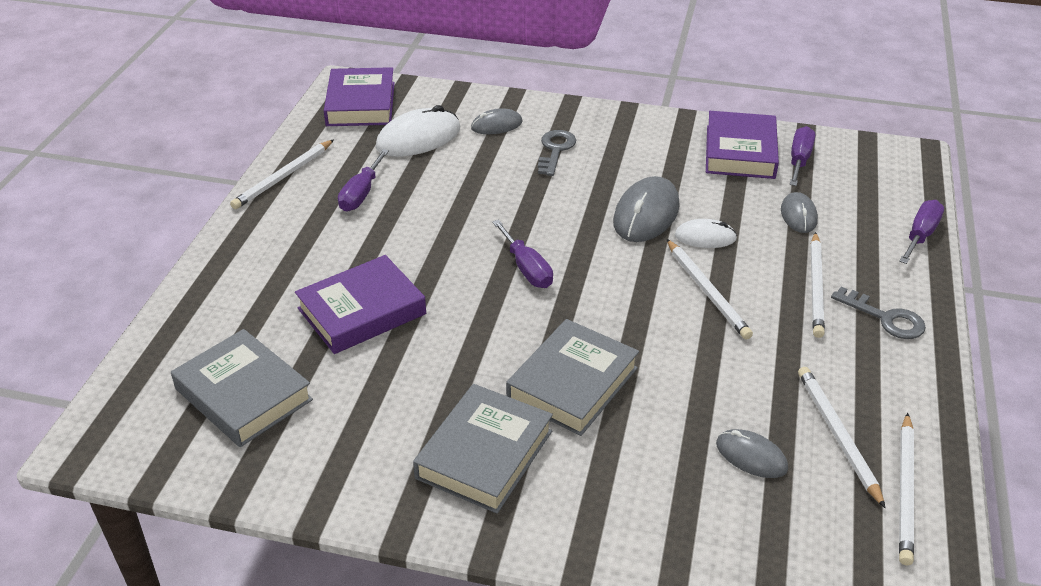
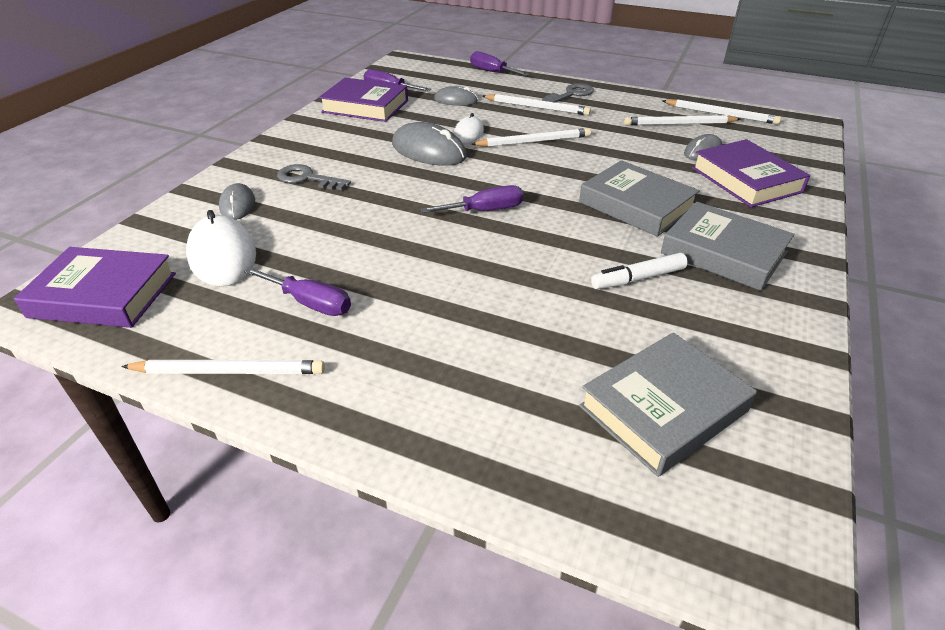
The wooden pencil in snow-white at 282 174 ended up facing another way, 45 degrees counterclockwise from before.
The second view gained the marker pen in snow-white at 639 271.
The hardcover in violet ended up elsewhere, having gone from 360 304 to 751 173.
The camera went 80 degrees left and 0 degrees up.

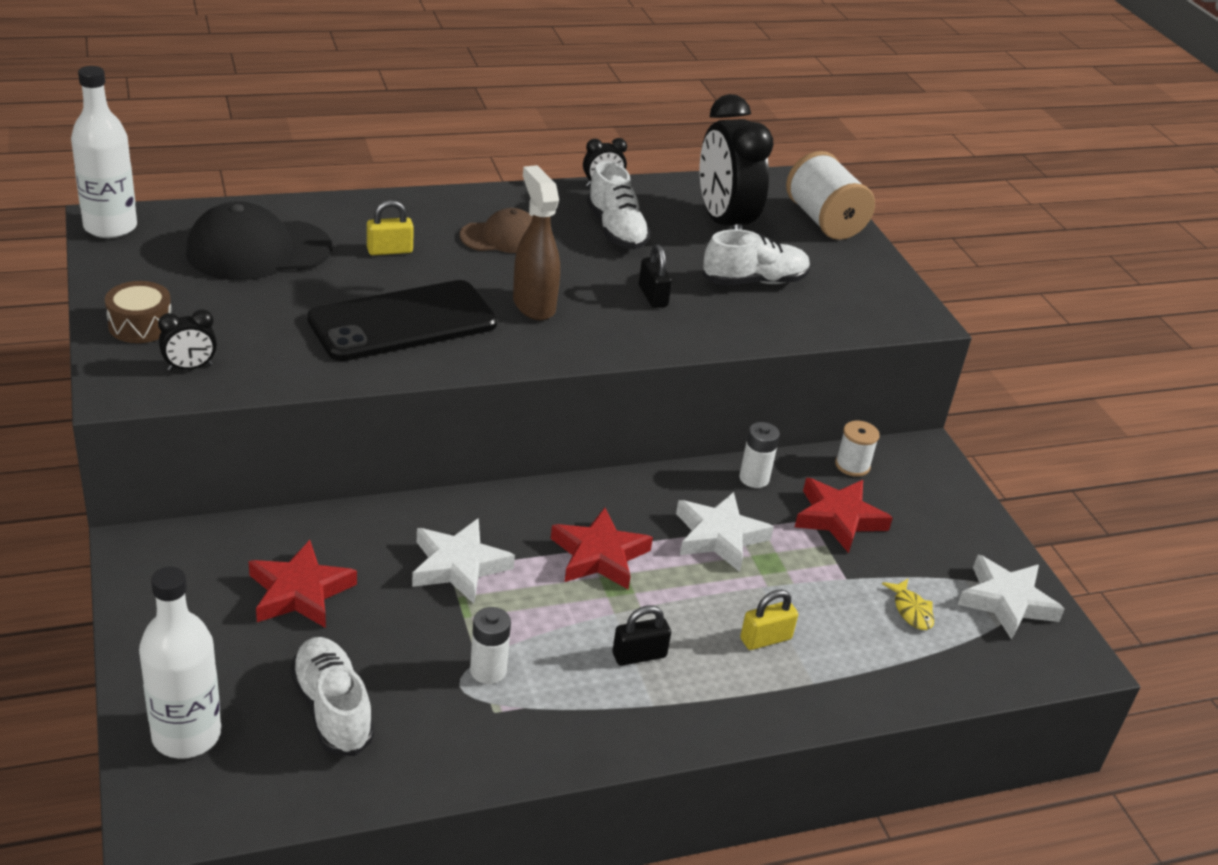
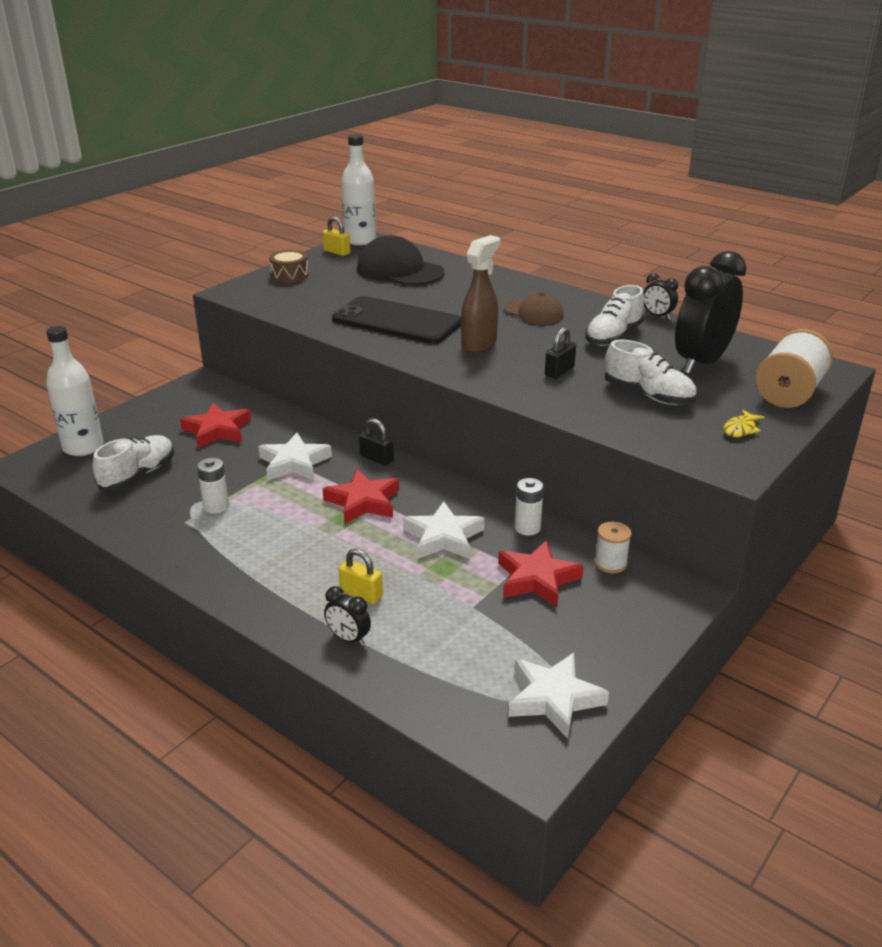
The lock in golden ended up elsewhere, having gone from 390 227 to 336 236.
The clock in ebony ended up elsewhere, having gone from 187 340 to 347 616.
The lock in ebony ended up elsewhere, having gone from 641 635 to 376 441.
The fish in golden ended up elsewhere, having gone from 908 604 to 744 423.
The camera went 60 degrees right and 5 degrees down.

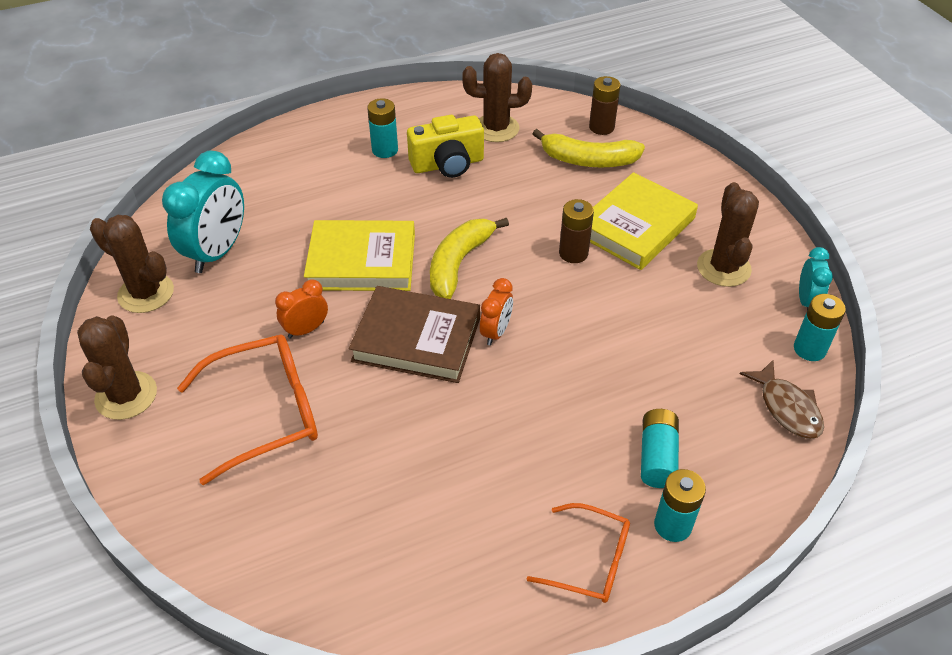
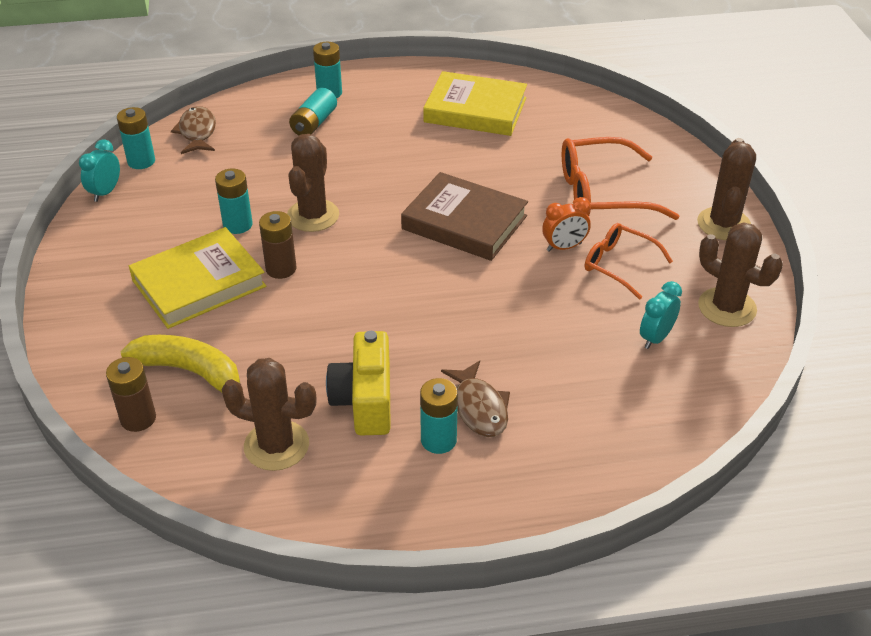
The second view gained the battery in aqua at 234 201.
The saguaro cactus in russet ended up elsewhere, having gone from 728 234 to 313 183.
The camera in golden at 445 146 ended up facing another way, 90 degrees counterclockwise from before.
The hardcover in golden ended up elsewhere, having gone from 359 255 to 475 103.
The second view gained the fish in russet at 475 399.
The spectacles in orange-coloured ended up elsewhere, having gone from 578 553 to 629 261.
The size of the clock in aqua at 203 212 changed by a factor of 0.53.
The second view lost the toy banana in golden at 469 258.
The second view lost the clock in orange-coloured at 496 312.
The camera went 165 degrees left and 5 degrees down.

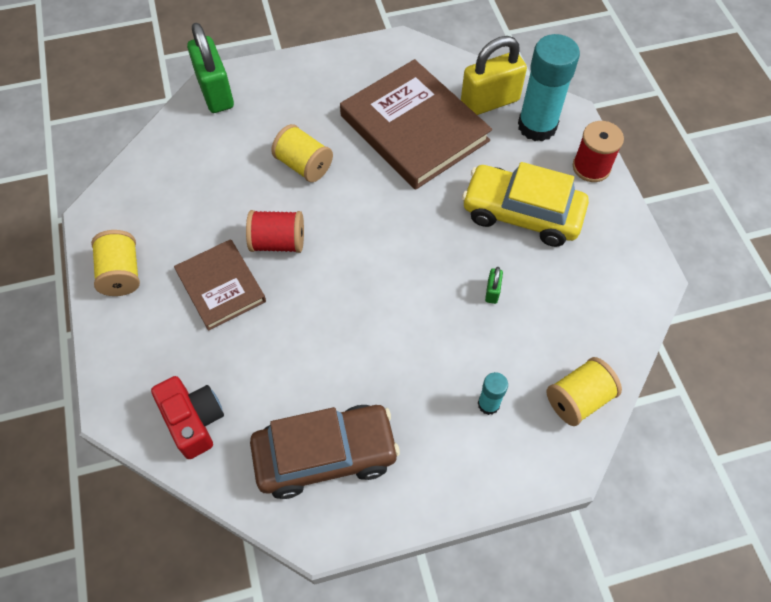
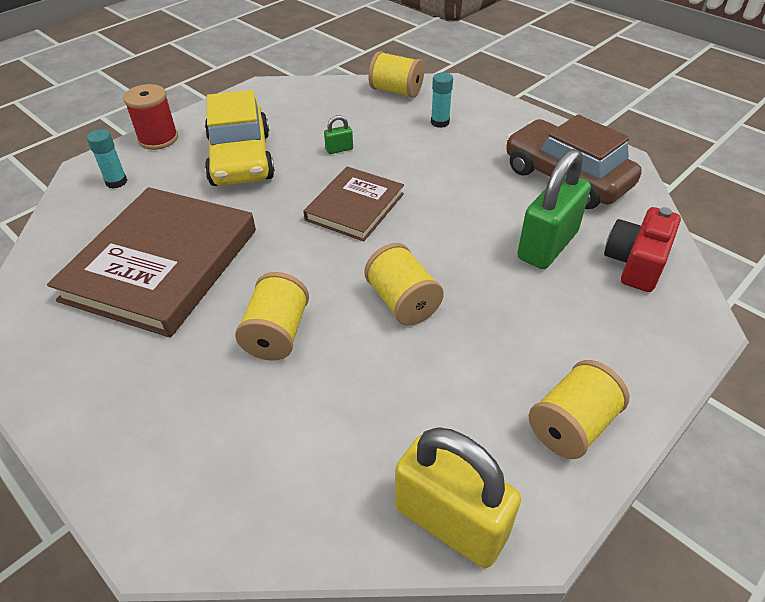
The size of the glue in aqua at 549 88 changed by a factor of 0.47.
The hardcover in russet ended up elsewhere, having gone from 220 285 to 353 203.
What was the spool in scarlet at 275 231 turned into the spool in golden at 404 284.
The lock in golden ended up elsewhere, having gone from 494 75 to 458 497.
The lock in green ended up elsewhere, having gone from 210 68 to 554 209.
The camera went 120 degrees left and 15 degrees down.

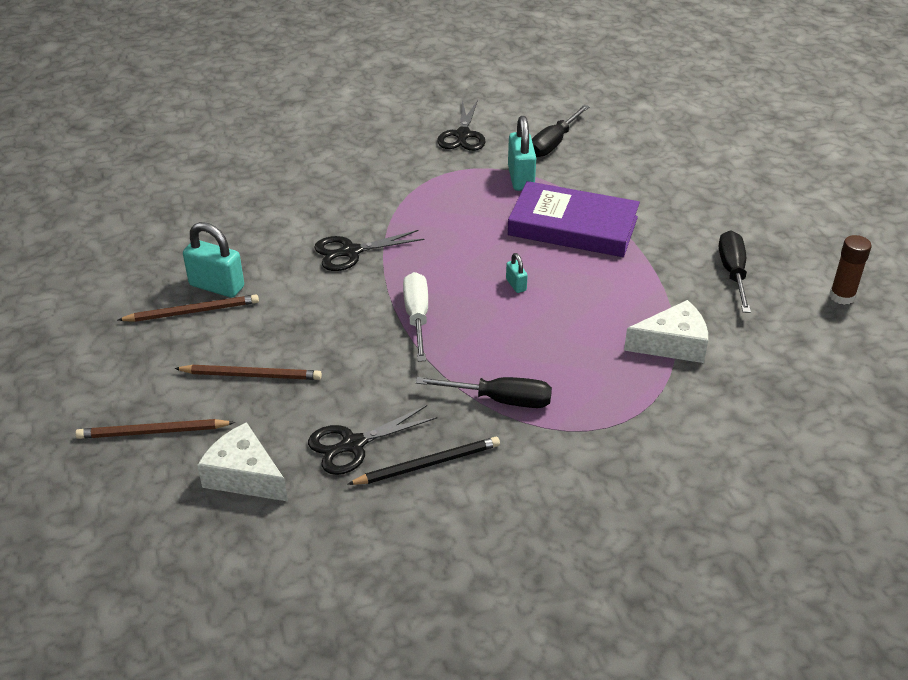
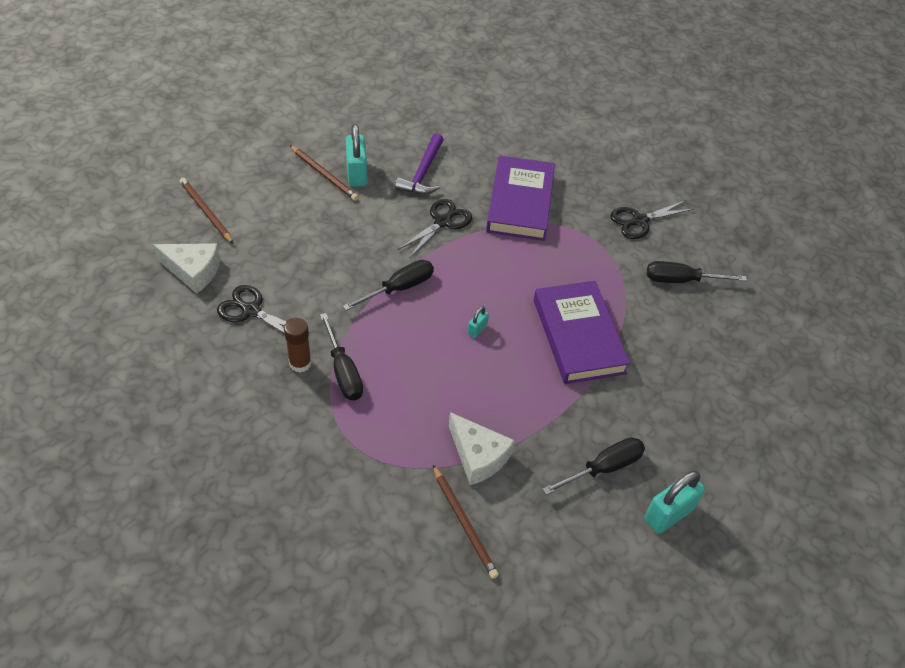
The cheese wedge in snow-white at 242 461 ended up facing another way, 105 degrees clockwise from before.
The glue in russet ended up elsewhere, having gone from 851 270 to 298 345.
What was the hand screwdriver in snow-white at 415 317 turned into the hand screwdriver in ebony at 388 285.
The second view gained the carpenter's hammer in violet at 419 164.
The shears in ebony at 369 250 ended up facing another way, 90 degrees clockwise from before.
The wooden pencil in russet ended up elsewhere, having gone from 248 372 to 466 522.
The second view gained the hardcover in violet at 520 198.
The lock in aqua ended up elsewhere, having gone from 522 153 to 675 502.
The second view lost the wooden pencil in ebony at 423 461.
The camera went 55 degrees right and 10 degrees up.

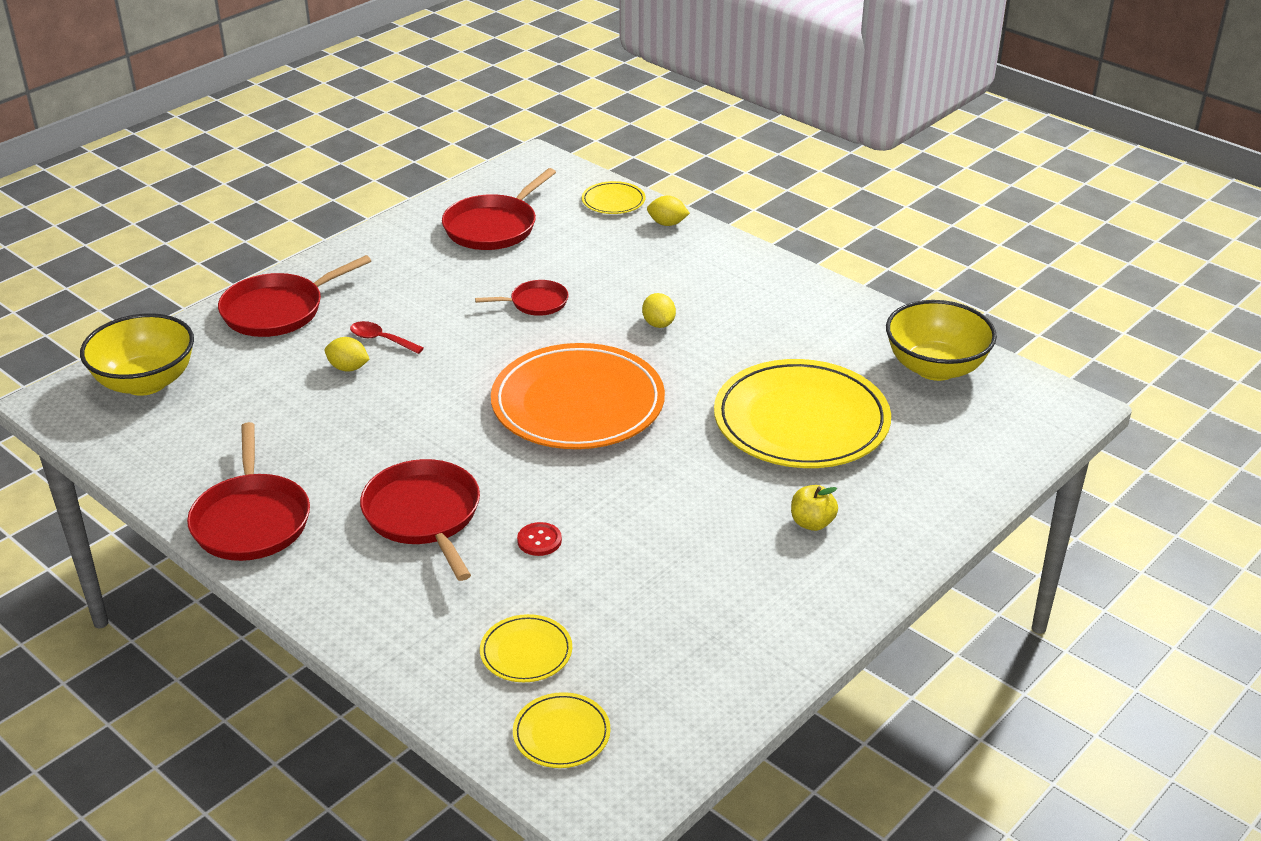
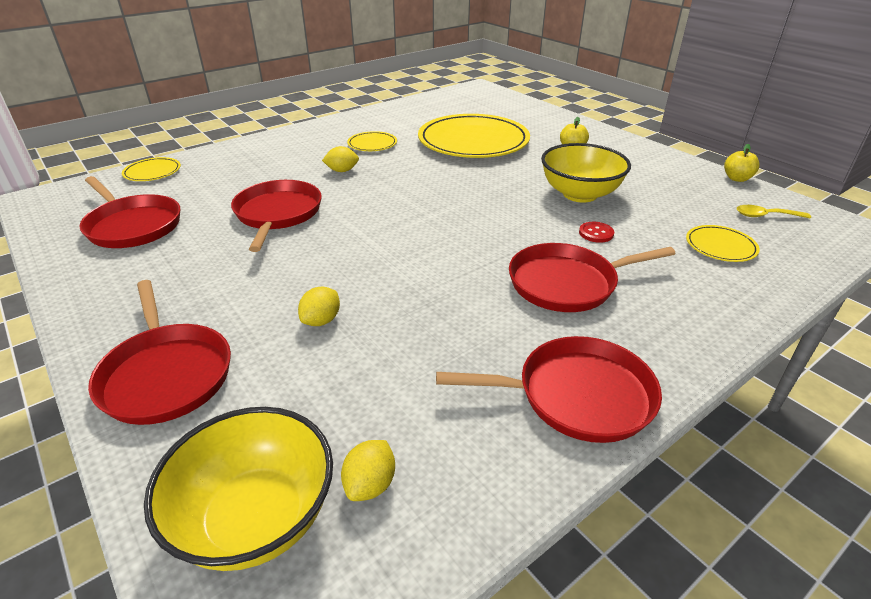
The size of the skillet in scarlet at 522 298 changed by a factor of 1.75.
The toy lemon in golden ended up elsewhere, having gone from 668 211 to 368 470.
The flat dish in golden ended up elsewhere, having gone from 562 730 to 372 141.
The serving bowl in golden ended up elsewhere, having gone from 941 340 to 586 173.
The second view gained the apple in golden at 742 163.
The second view gained the teaspoon in golden at 774 211.
The second view lost the teaspoon in scarlet at 387 337.
The second view lost the flat dish in orange-coloured at 578 396.
The camera went 80 degrees left and 0 degrees up.

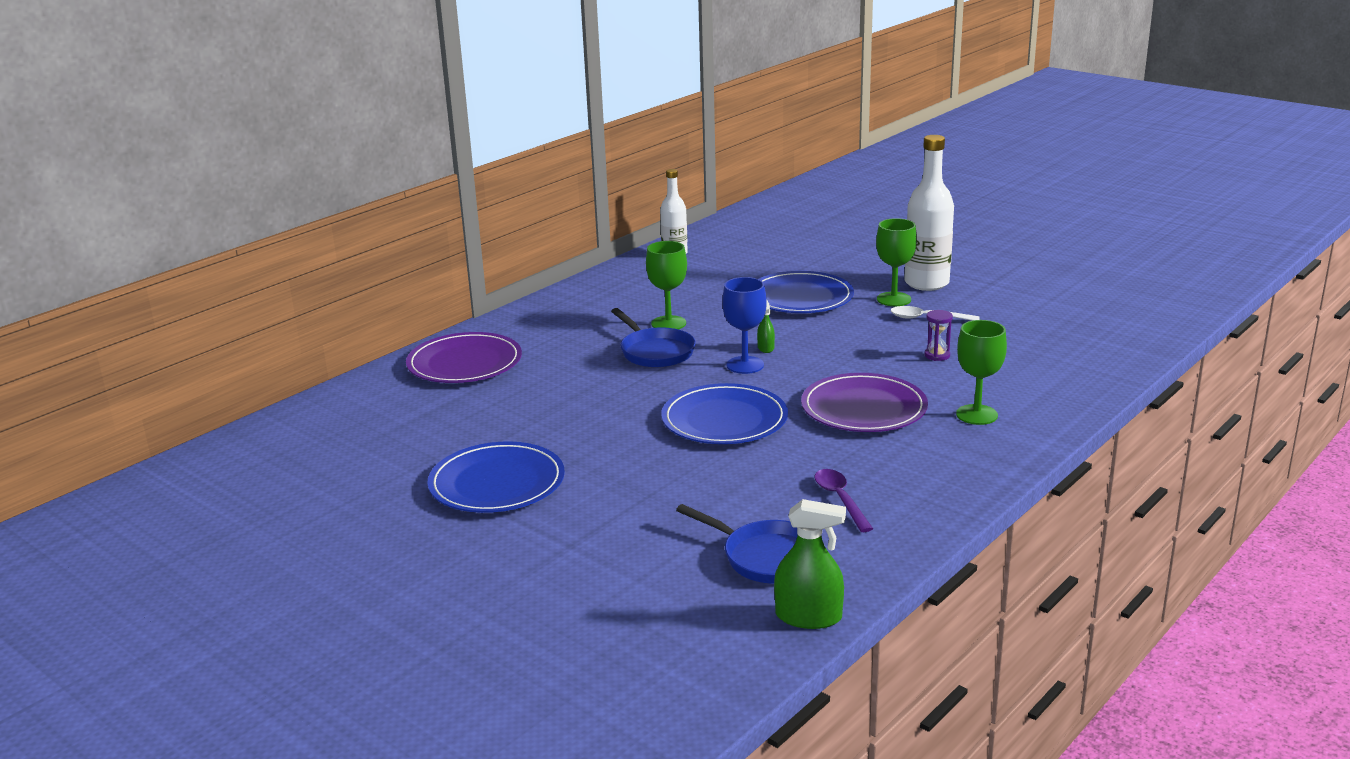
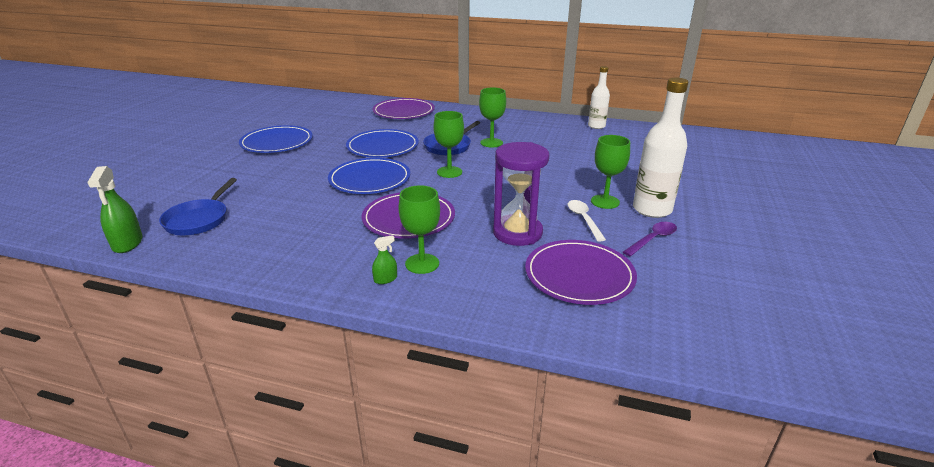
The flat dish in royal blue ended up elsewhere, having gone from 806 292 to 382 143.
The spray cleaner in green ended up elsewhere, having gone from 766 326 to 384 259.
What was the chalice in royal blue at 744 325 turned into the chalice in green at 448 144.
The size of the sand timer in violet at 938 335 changed by a factor of 2.36.
The second view gained the flat dish in violet at 581 272.
The teaspoon in violet ended up elsewhere, having gone from 844 500 to 650 239.
The camera went 65 degrees right and 5 degrees up.

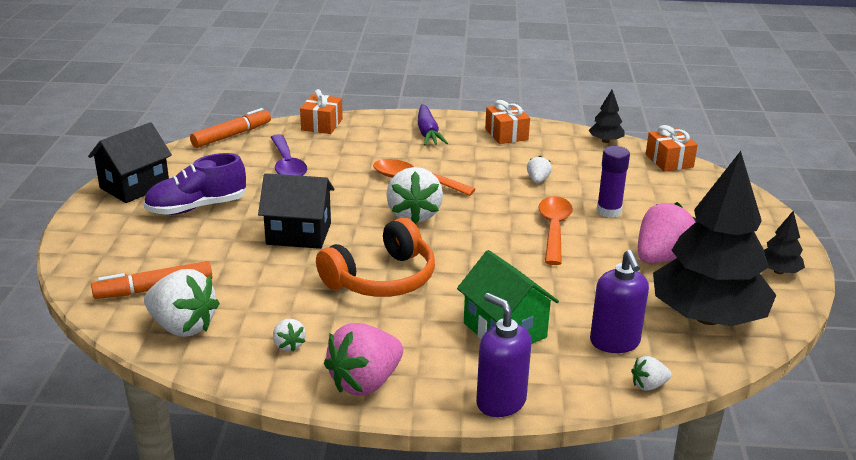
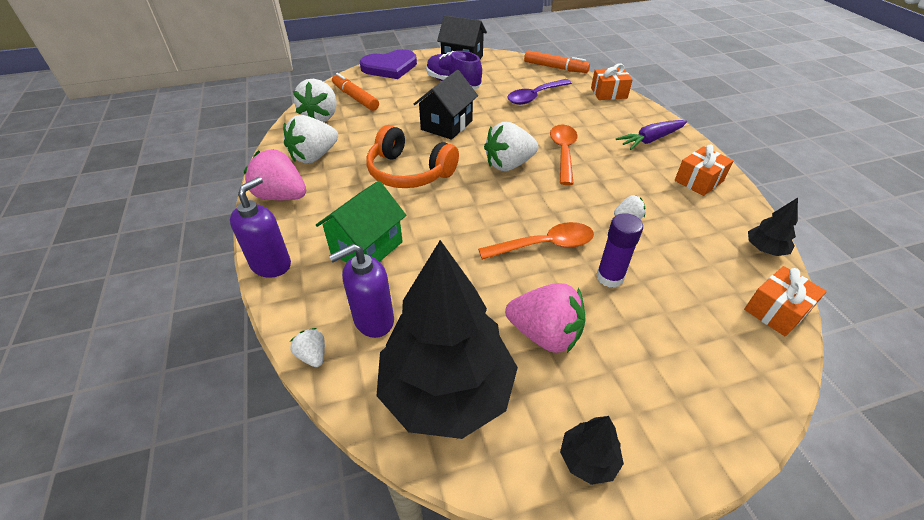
The size of the berry in snow-white at 289 335 changed by a factor of 2.07.
The second view gained the love heart in violet at 388 64.
The house in ebony at 296 211 ended up facing another way, 45 degrees clockwise from before.
The camera went 70 degrees right and 15 degrees up.

